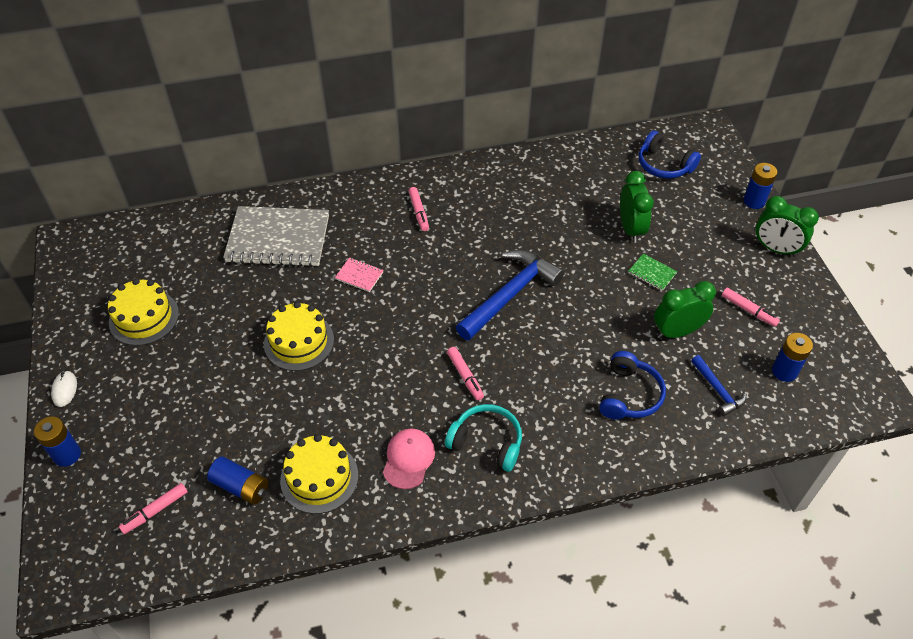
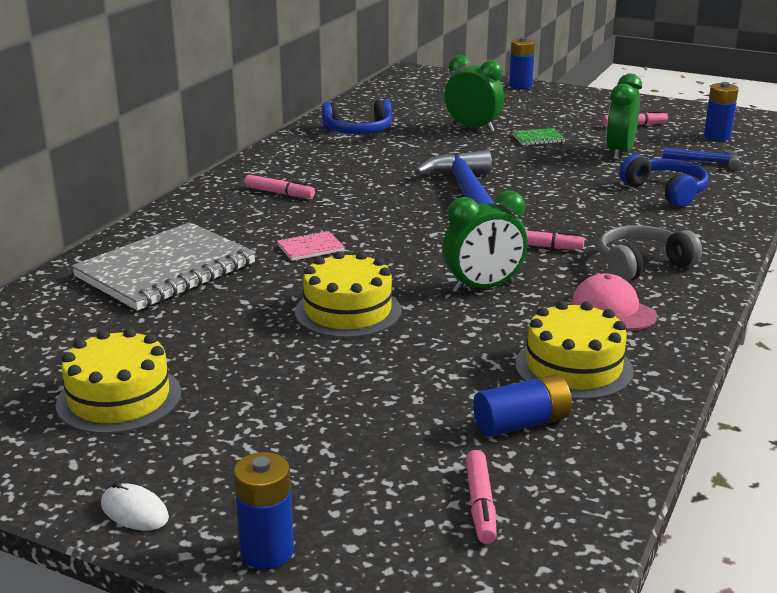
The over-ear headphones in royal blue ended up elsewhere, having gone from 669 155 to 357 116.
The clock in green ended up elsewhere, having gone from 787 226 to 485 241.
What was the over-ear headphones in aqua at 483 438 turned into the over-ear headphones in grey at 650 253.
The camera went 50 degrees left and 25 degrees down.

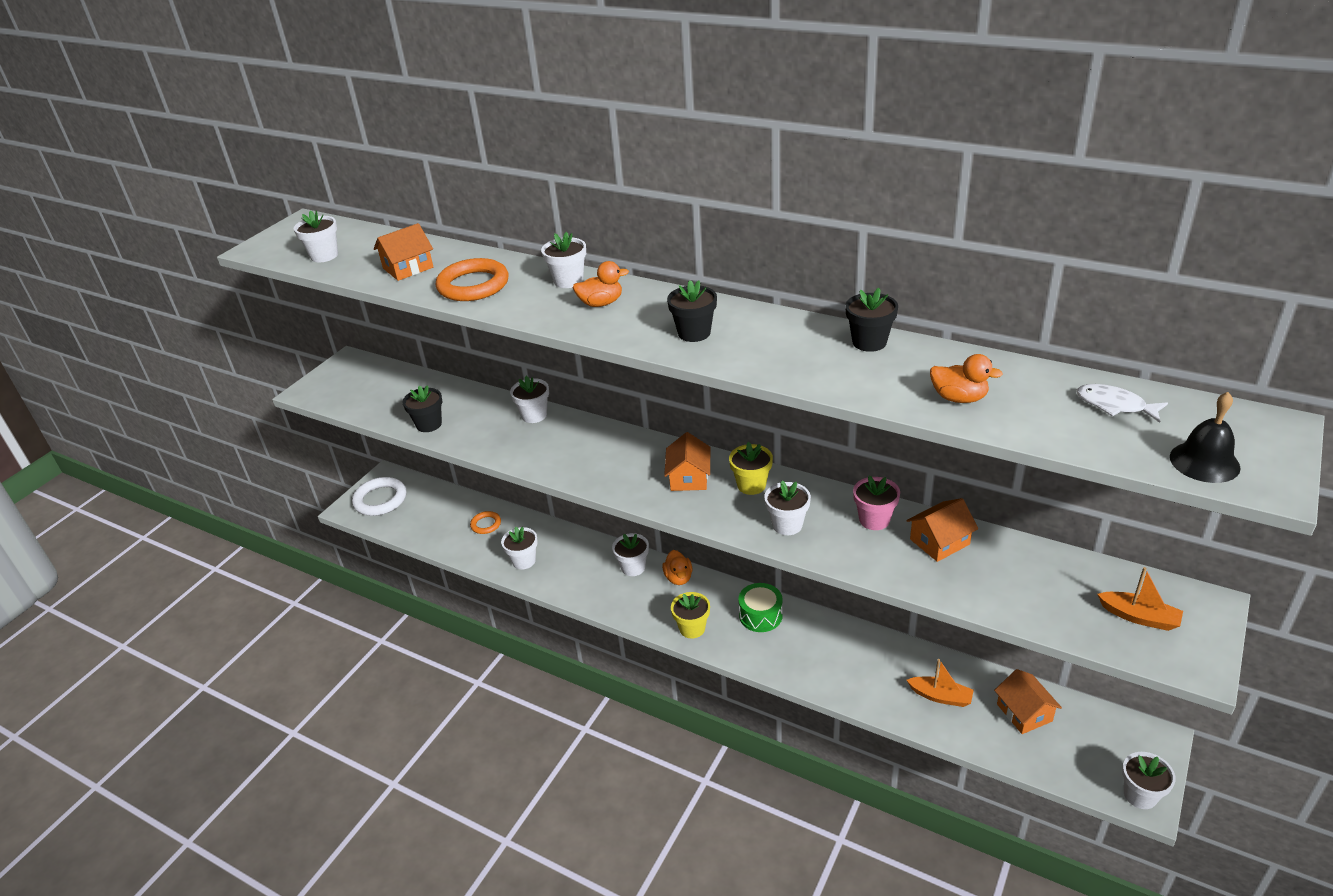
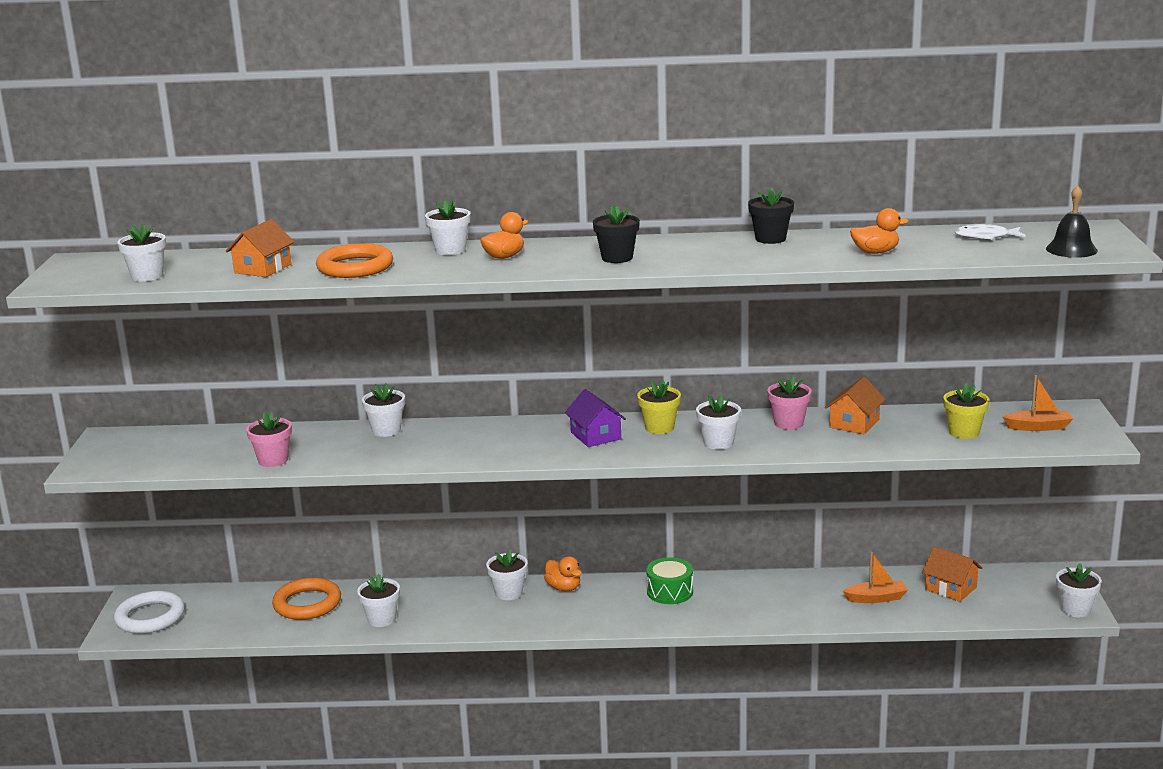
What was the plant pot in ebony at 423 408 turned into the plant pot in pink at 269 439.
The size of the hoop in orange-coloured at 485 522 changed by a factor of 1.81.
What was the house in orange-coloured at 687 461 turned into the house in violet at 595 418.
The plant pot in golden ended up elsewhere, having gone from 690 615 to 966 411.
The camera went 30 degrees left and 15 degrees down.

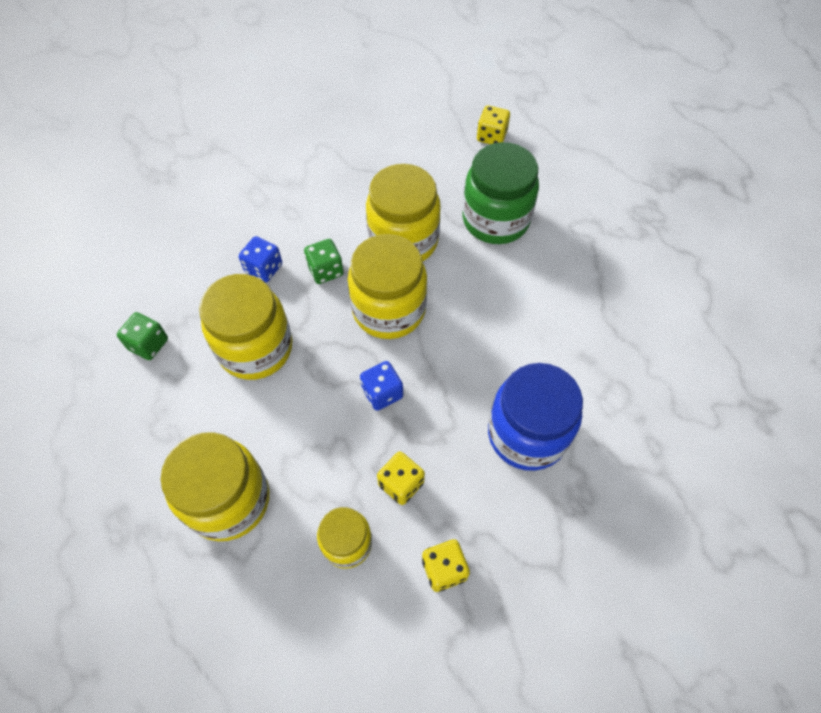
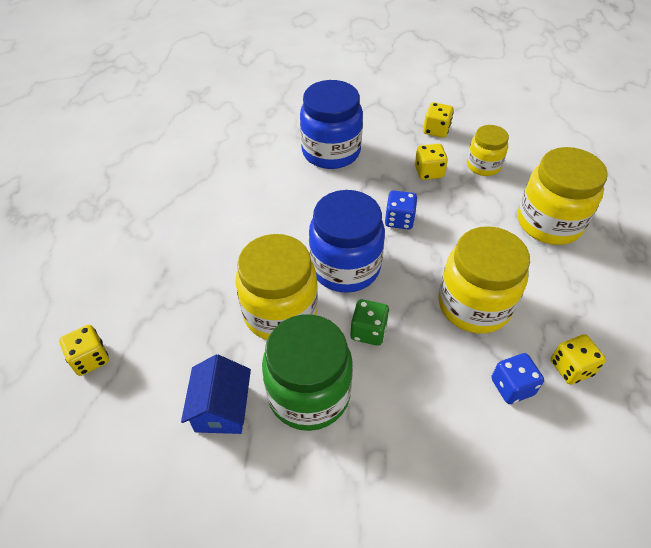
The second view gained the house in royal blue at 216 394.
The jar in green ended up elsewhere, having gone from 500 193 to 307 372.
What was the jar in golden at 387 286 turned into the jar in royal blue at 347 241.
The dice in royal blue ended up elsewhere, having gone from 260 259 to 517 378.
What was the dice in green at 142 336 turned into the dice in golden at 578 359.
The camera went 140 degrees left and 10 degrees down.

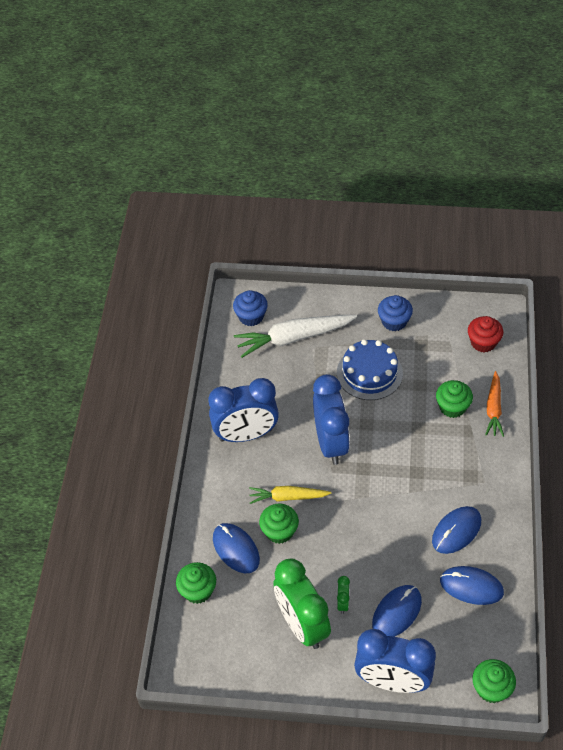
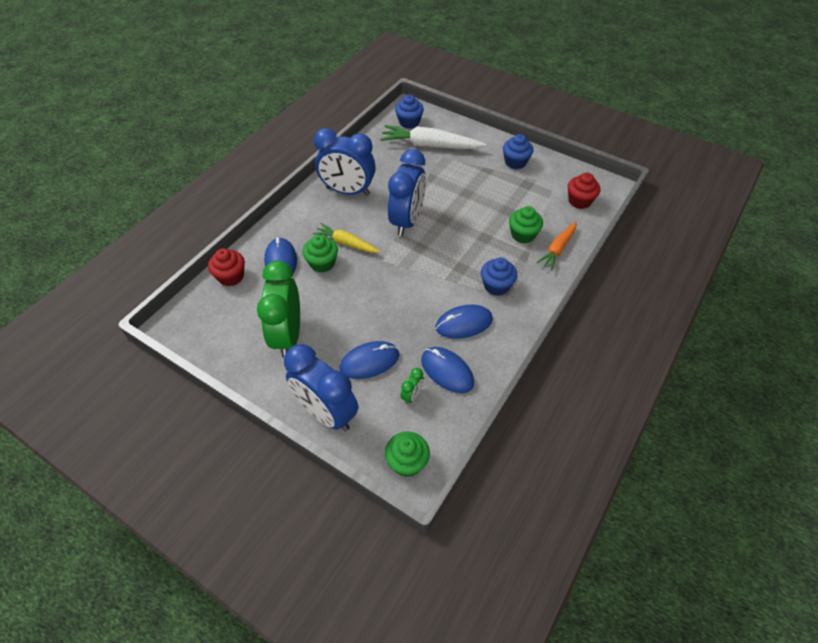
What was the cupcake in green at 196 583 turned into the cupcake in scarlet at 226 267.
The clock in green ended up elsewhere, having gone from 343 595 to 412 386.
The second view gained the cupcake in royal blue at 499 277.
The second view lost the layer cake in royal blue at 370 369.
The camera went 25 degrees right and 0 degrees up.

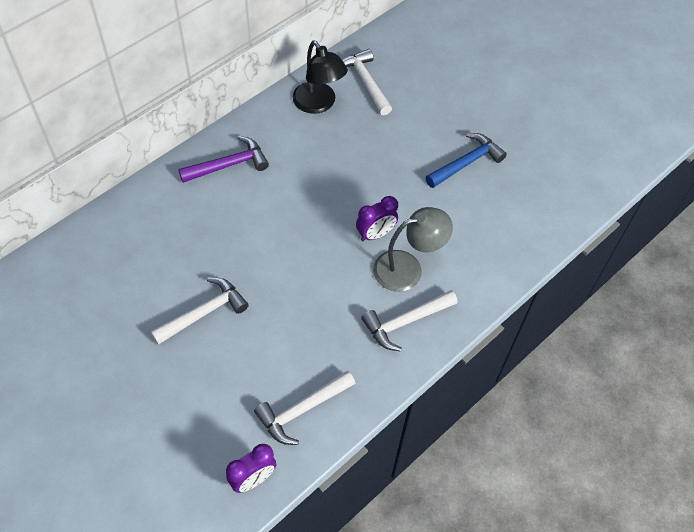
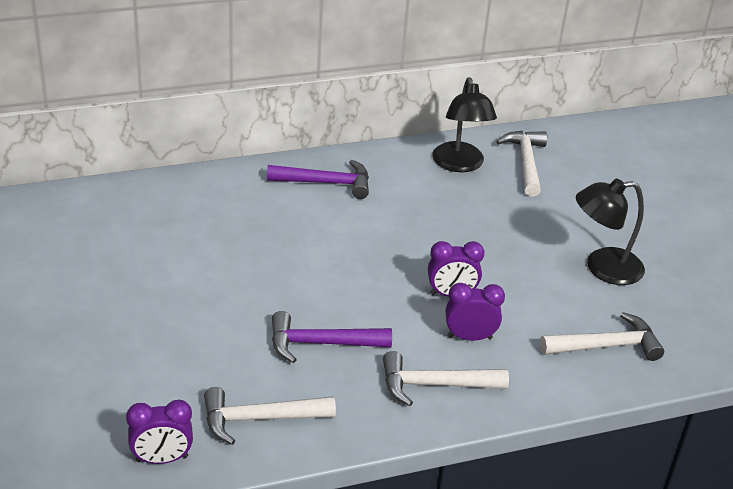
The second view gained the carpenter's hammer in violet at 332 337.
Where the desk lamp in grey stood at 413 249, the clock in violet came to stand at 475 312.
The carpenter's hammer in snow-white ended up elsewhere, having gone from 199 311 to 602 336.
Where the carpenter's hammer in royal blue stood at 466 160, the desk lamp in ebony came to stand at 610 231.
The camera went 25 degrees right and 20 degrees down.

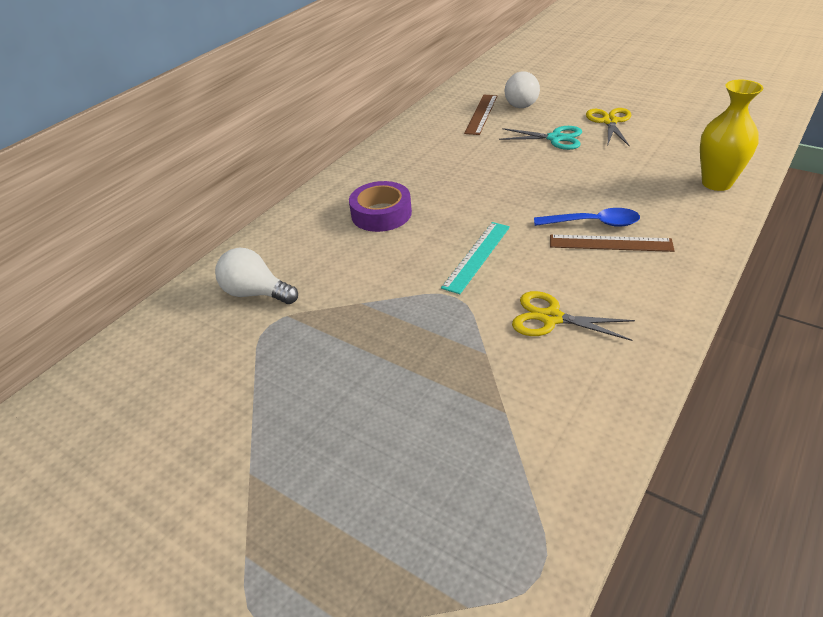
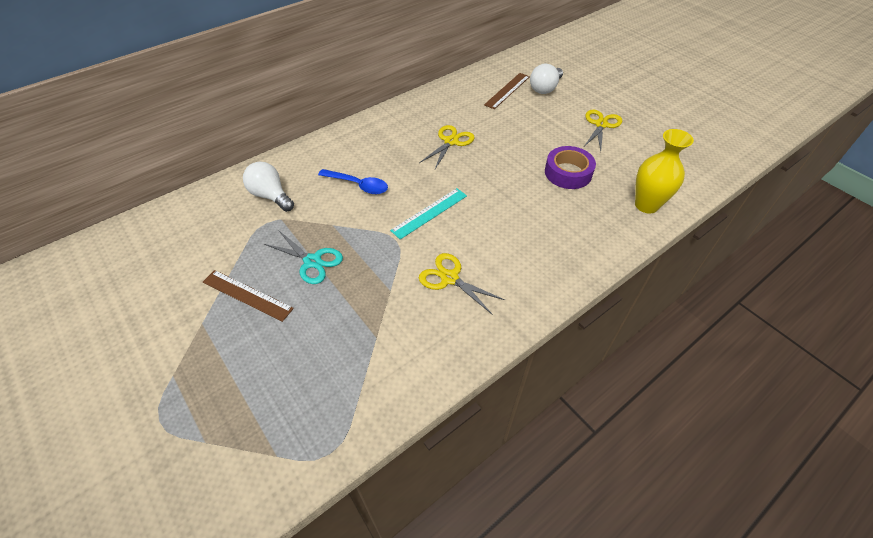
The measuring stick in russet ended up elsewhere, having gone from 612 243 to 248 296.
The shears in aqua ended up elsewhere, having gone from 540 138 to 303 257.
The teaspoon in royal blue ended up elsewhere, having gone from 587 217 to 353 181.
The second view gained the shears in golden at 447 147.
The sticky tape in violet ended up elsewhere, having gone from 380 206 to 570 167.
The camera went 15 degrees right and 10 degrees up.

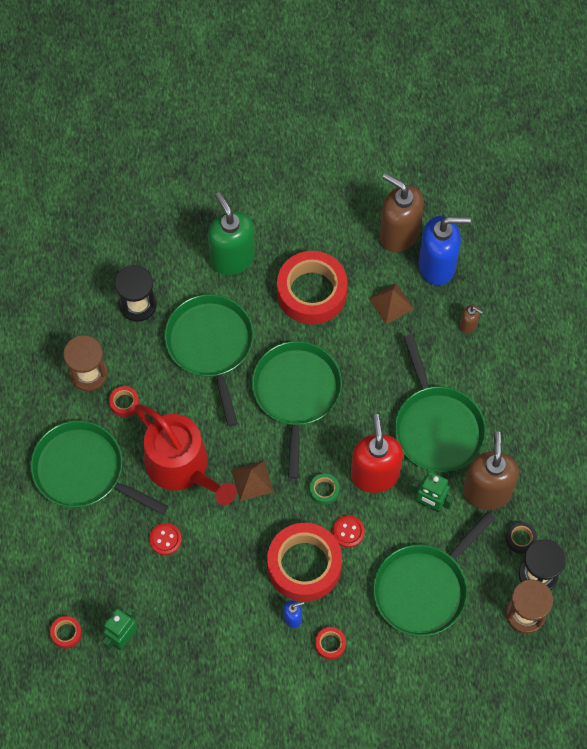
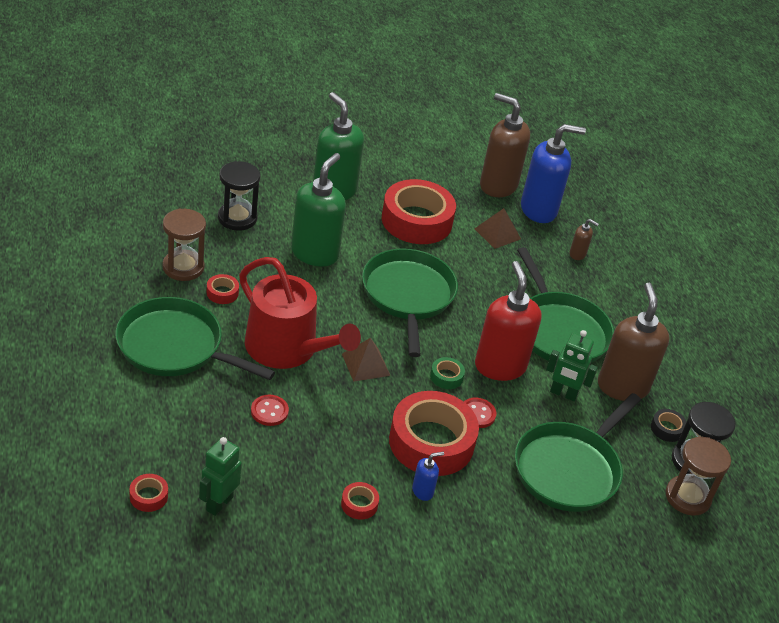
Where the skillet in green stood at 209 360, the soap dispenser in green came to stand at 318 210.
The sticky tape in scarlet ended up elsewhere, having gone from 330 643 to 360 501.
The camera went 10 degrees left and 25 degrees down.

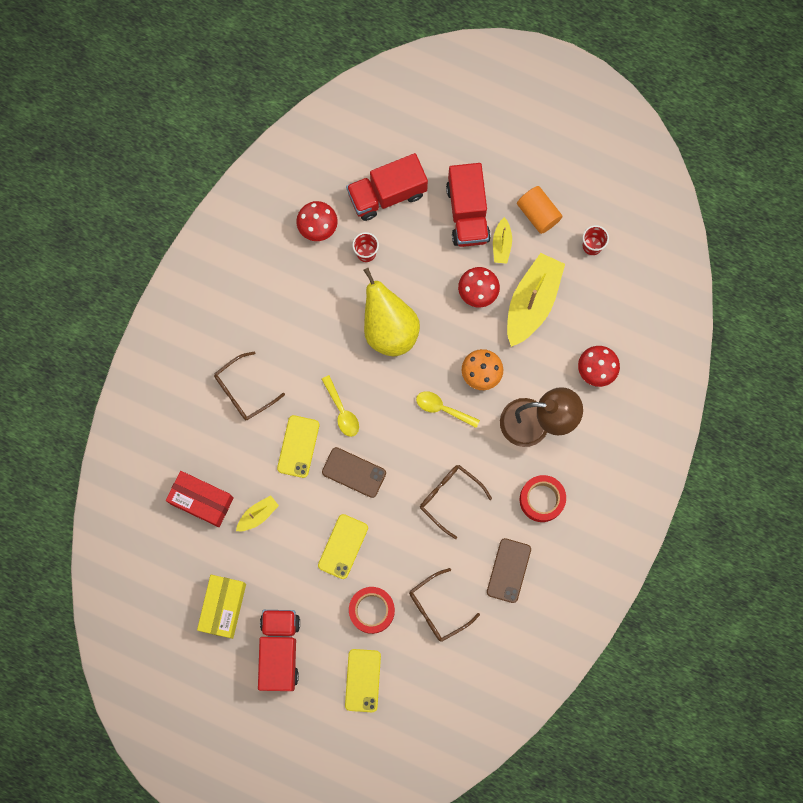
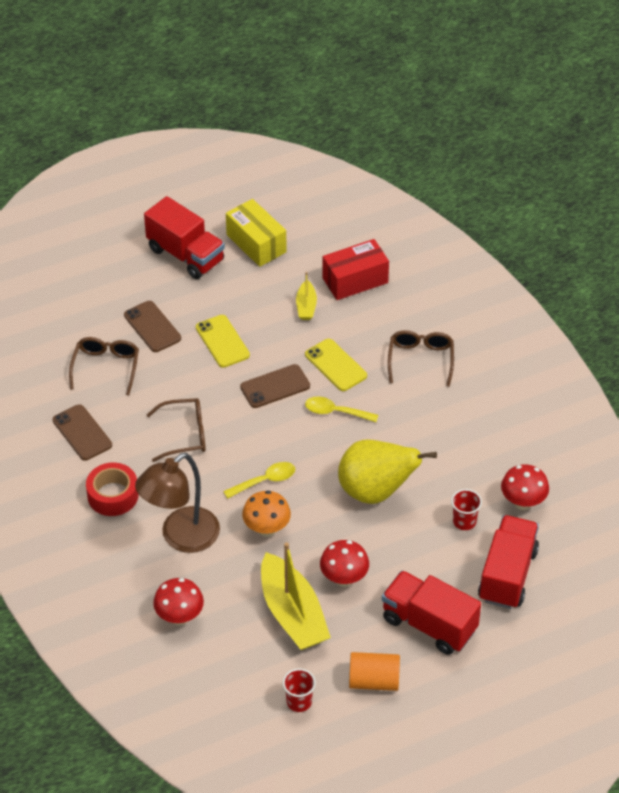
Where the sticky tape in scarlet stood at 372 610, the phone in russet came to stand at 152 326.
The second view lost the phone in golden at 363 680.
The second view lost the boat in golden at 502 240.
The camera went 130 degrees right and 30 degrees down.

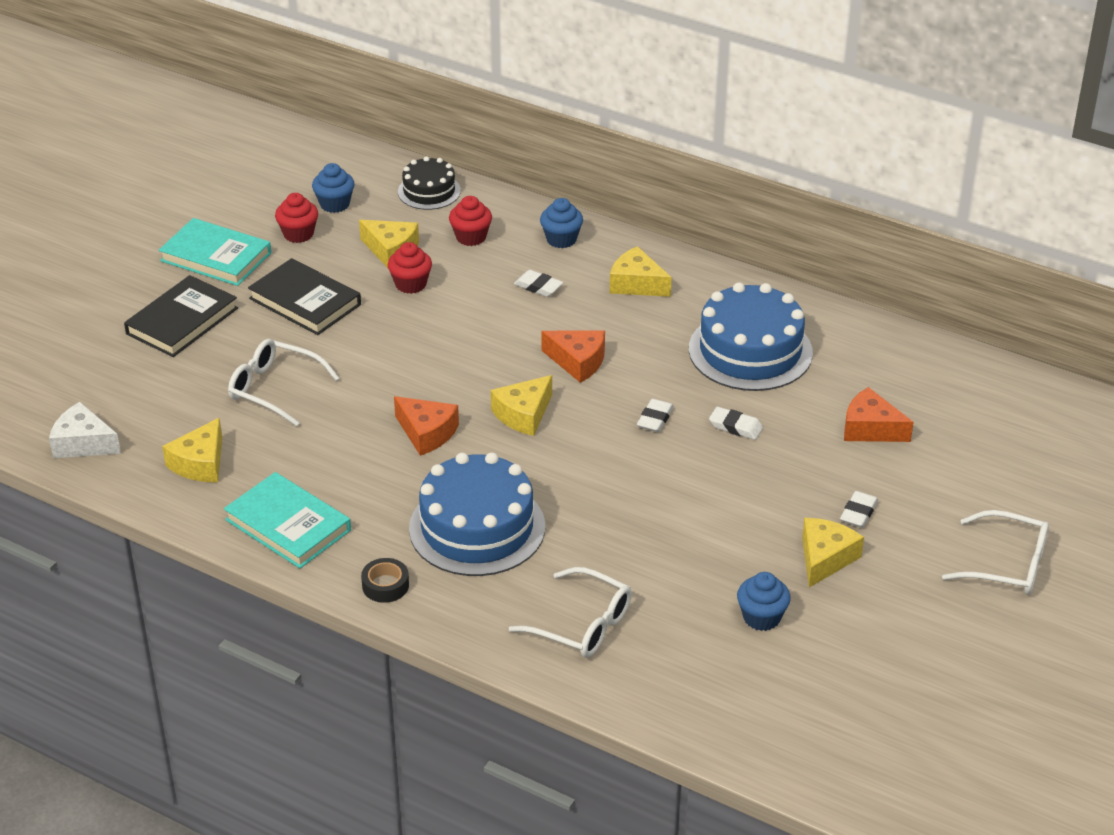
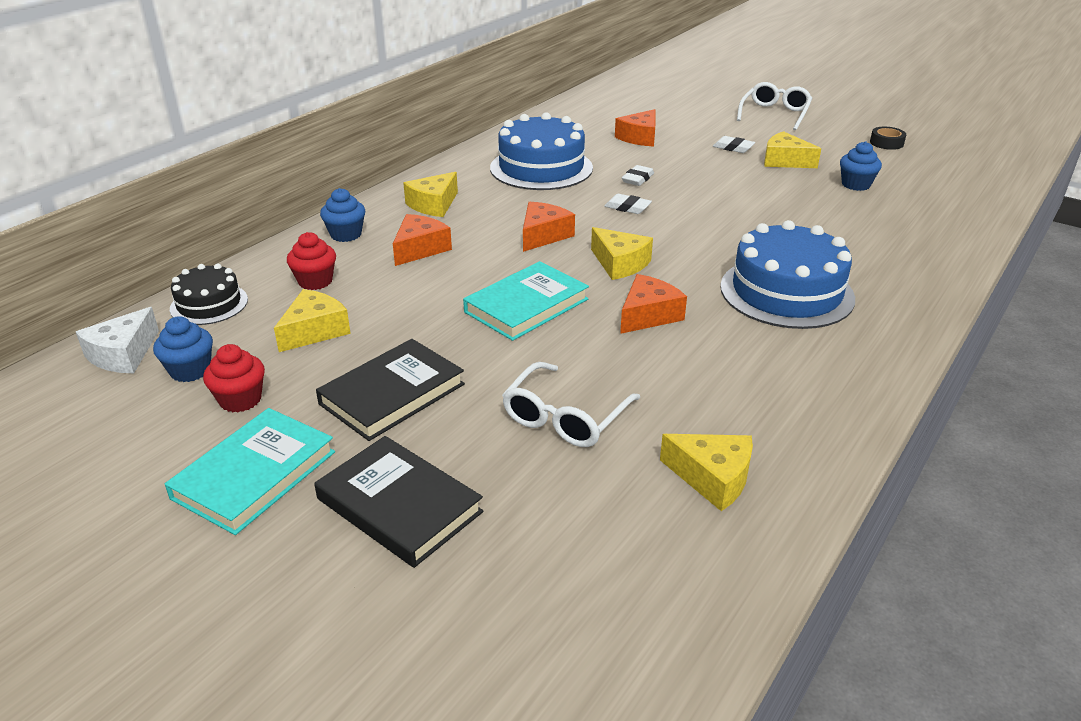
The cheese wedge in snow-white ended up elsewhere, having gone from 85 430 to 117 340.
Where the pencil eraser in snow-white stood at 538 283, the cheese wedge in orange-coloured came to stand at 422 240.
The hardcover in aqua ended up elsewhere, having gone from 287 520 to 526 301.
The sticky tape in ebony ended up elsewhere, having gone from 385 580 to 888 138.
The second view lost the cupcake in scarlet at 410 268.
The second view lost the spectacles in snow-white at 570 612.
The camera went 85 degrees left and 5 degrees down.

